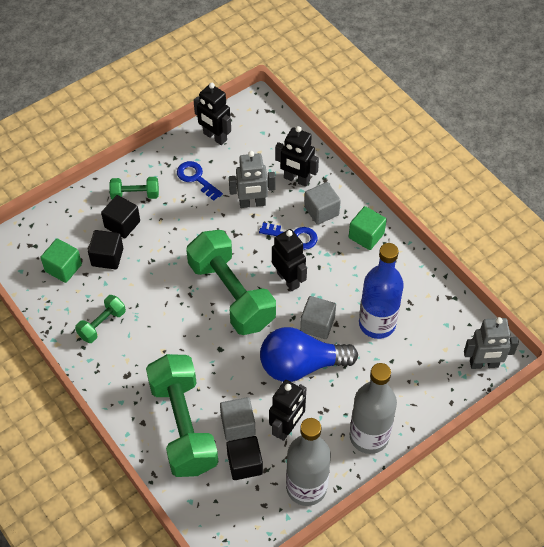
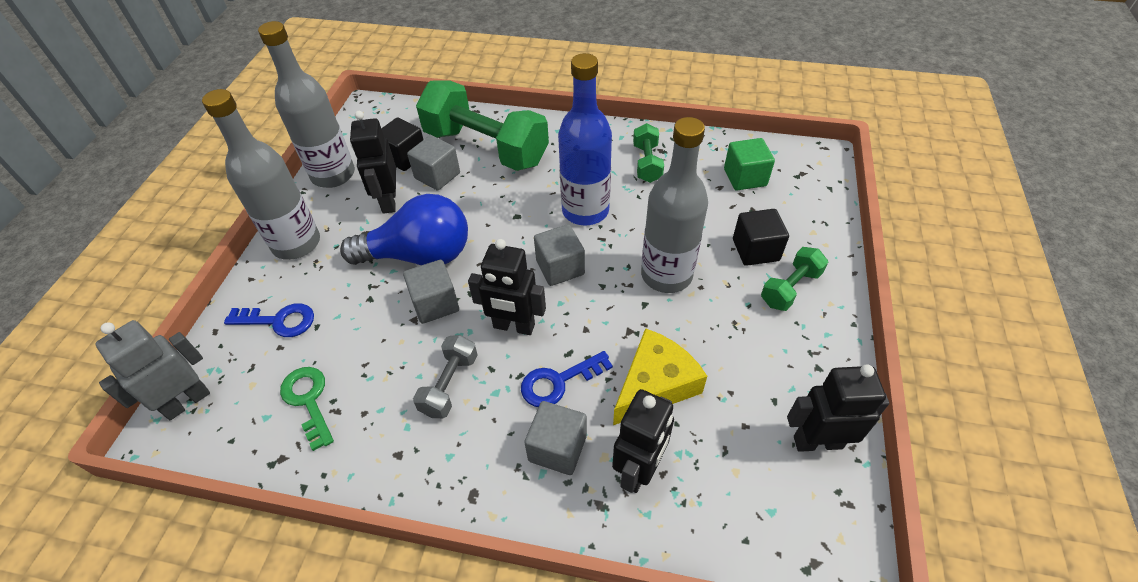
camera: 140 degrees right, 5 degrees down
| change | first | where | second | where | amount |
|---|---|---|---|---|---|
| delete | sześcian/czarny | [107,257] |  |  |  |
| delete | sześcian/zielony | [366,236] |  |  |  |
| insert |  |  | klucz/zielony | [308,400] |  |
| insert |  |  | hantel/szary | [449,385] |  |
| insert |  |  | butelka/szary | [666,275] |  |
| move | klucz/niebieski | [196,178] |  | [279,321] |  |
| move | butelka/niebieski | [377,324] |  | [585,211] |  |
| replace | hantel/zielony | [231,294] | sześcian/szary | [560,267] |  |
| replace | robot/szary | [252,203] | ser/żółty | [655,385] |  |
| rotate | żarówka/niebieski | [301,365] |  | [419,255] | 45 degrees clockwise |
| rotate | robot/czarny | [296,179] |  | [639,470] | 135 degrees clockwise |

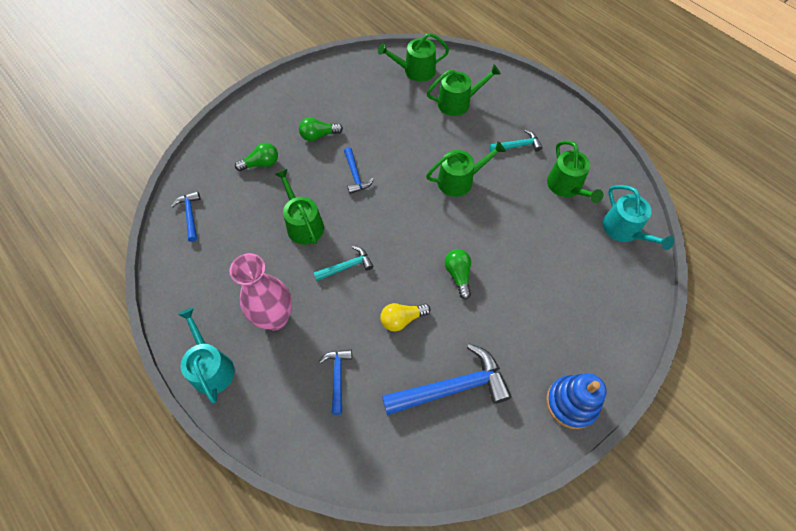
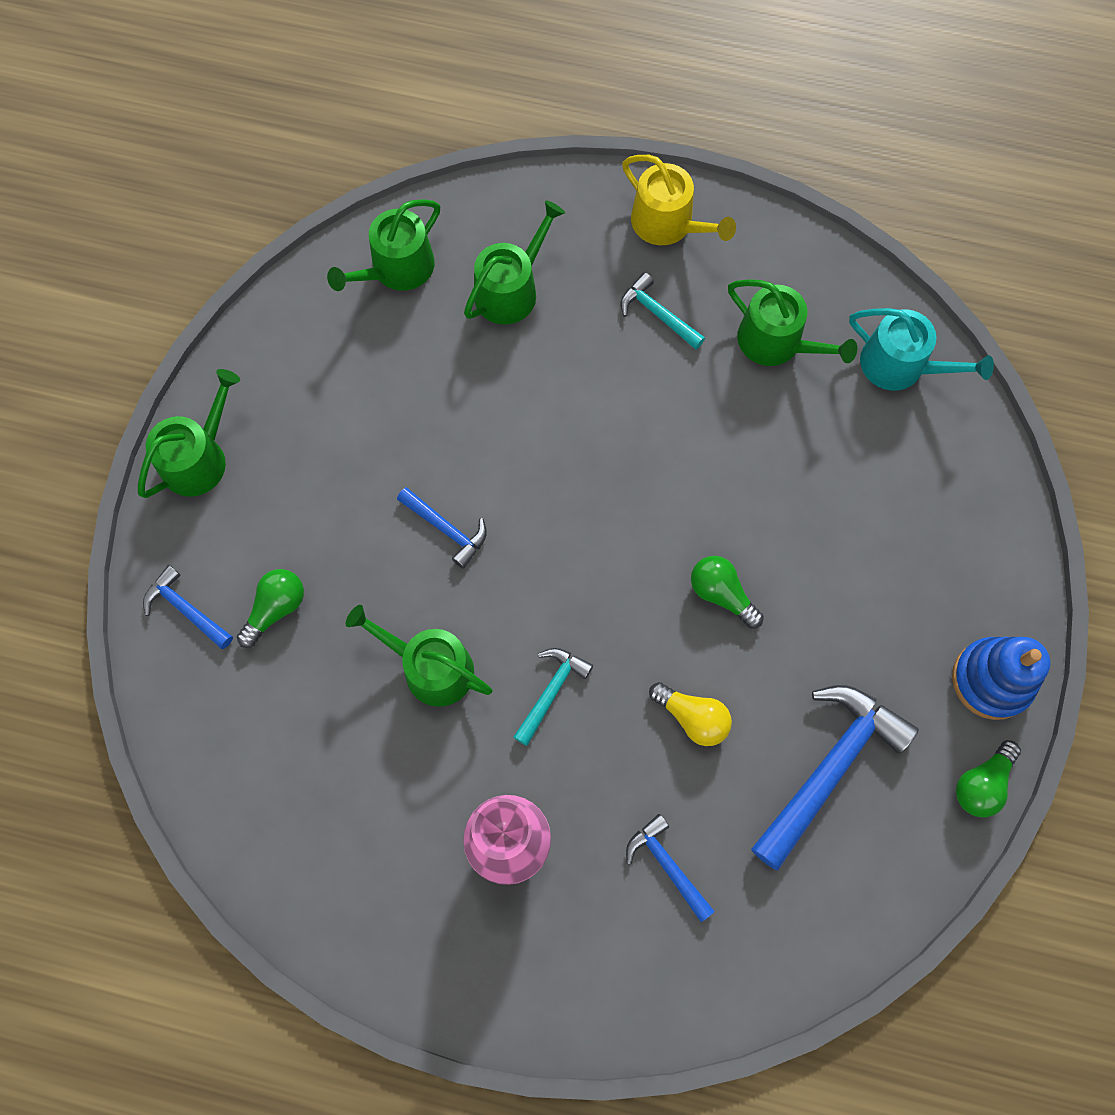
camera: 35 degrees left, 10 degrees up
| change | first | where | second | where | amount |
|---|---|---|---|---|---|
| delete | konewka/turkusowy | [211,367] |  |  |  |
| insert |  |  | konewka/żółty | [668,224] |  |
| move | młotek/niebieski | [190,215] |  | [186,609] |  |
| move | żarówka/zielony | [319,135] |  | [982,783] |  |
| move | konewka/zielony | [460,180] |  | [199,458] |  |
| rotate | żarówka/żółty | [402,319] |  | [692,717] | 90 degrees counterclockwise |
| rotate | młotek/turkusowy | [517,145] |  | [658,314] | 90 degrees counterclockwise |

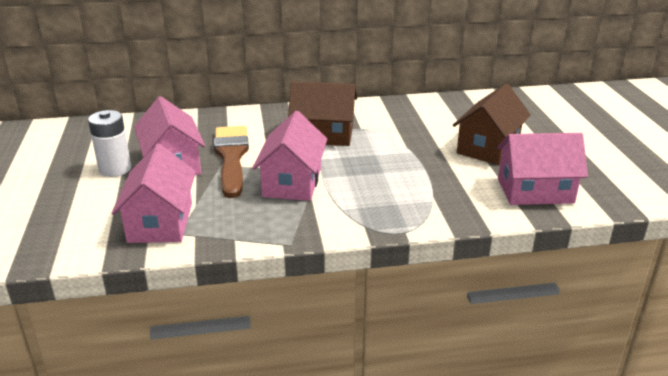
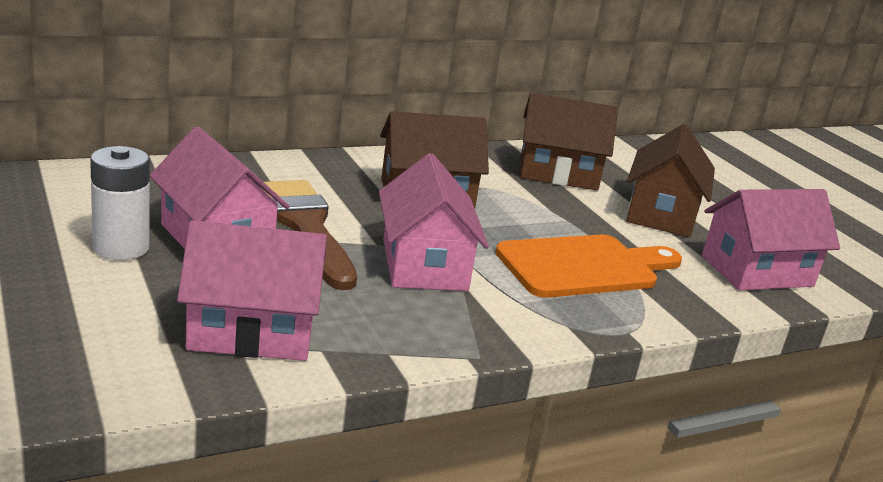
camera: 20 degrees left, 5 degrees down
| change | first | where | second | where | amount |
|---|---|---|---|---|---|
| insert |  |  | deska do krojenia/pomarańczowy | [583,267] |  |
| insert |  |  | domek/brązowy | [558,173] |  |
| rotate | domek/różowy | [160,222] |  | [252,331] | 75 degrees counterclockwise |

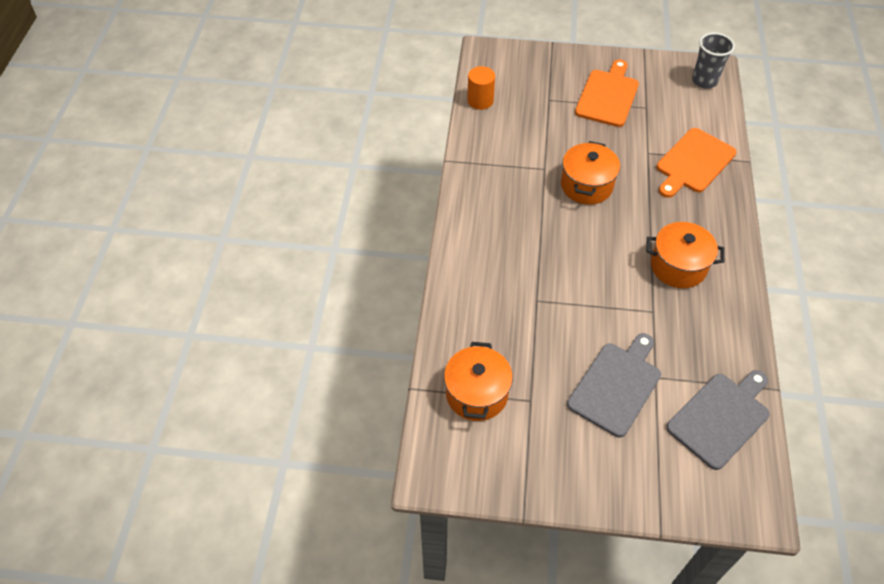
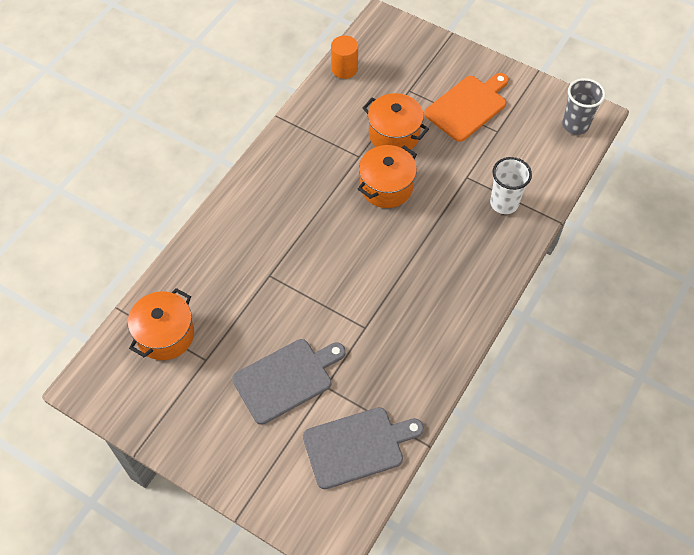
camera: 25 degrees right, 5 degrees up
| change | first | where | second | where | amount |
|---|---|---|---|---|---|
| move | garnek/pomarańczowy | [678,266] |  | [394,134] |  |
| replace | deska do krojenia/pomarańczowy | [693,163] | szklanka/biały | [504,203] |  |

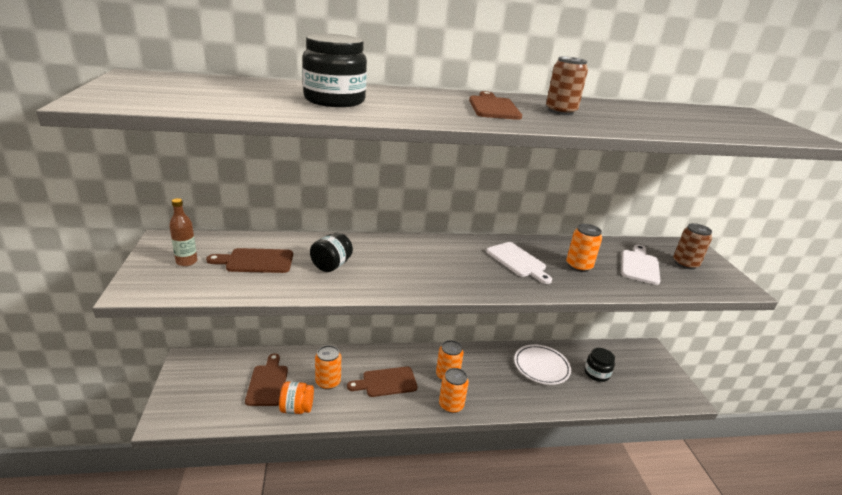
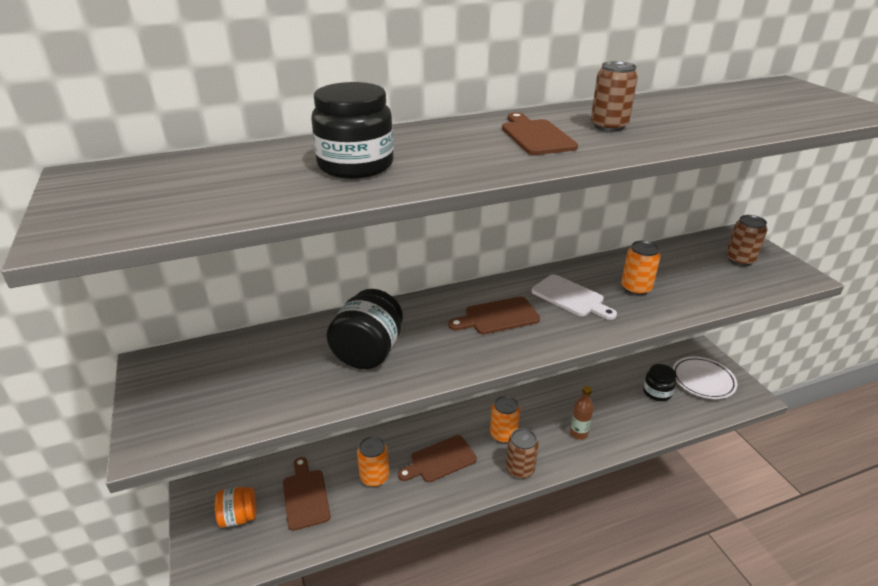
camera: 10 degrees left, 5 degrees up
| change | first | where | second | where | amount |
|---|---|---|---|---|---|
| delete | deska do krojenia/biały | [639,265] |  |  |  |
| move | butelka/brązowy | [186,262] |  | [578,433] |  |
| move | deska do krojenia/brązowy | [256,261] |  | [498,317] |  |
| move | słoik/pomarańczowy | [297,408] |  | [239,517] |  |
| move | talerz/biały | [541,367] |  | [703,380] |  |
| recolor | puszka/pomarańczowy | [451,405] | puszka/brązowy | [520,469] |  |
| resize | słoik/czarny | [331,265] |  | [368,352] | x1.57 |

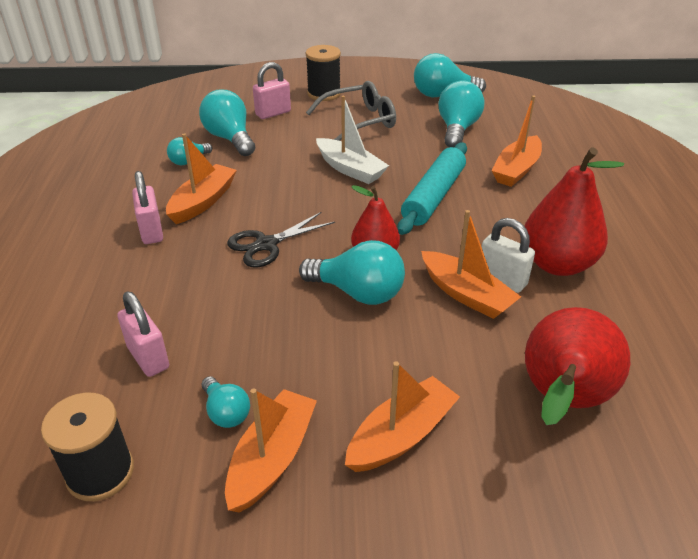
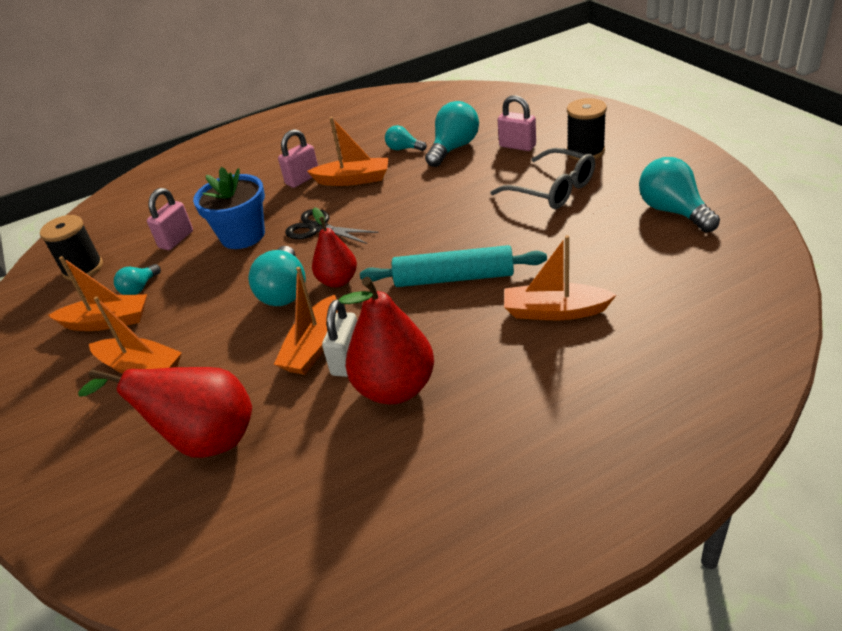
camera: 70 degrees right, 0 degrees up
| change | first | where | second | where | amount |
|---|---|---|---|---|---|
| delete | łódka/biały | [350,169] |  |  |  |
| delete | żarówka/turkusowy | [457,129] |  |  |  |
| insert |  |  | doniczka/niebieski | [243,235] |  |

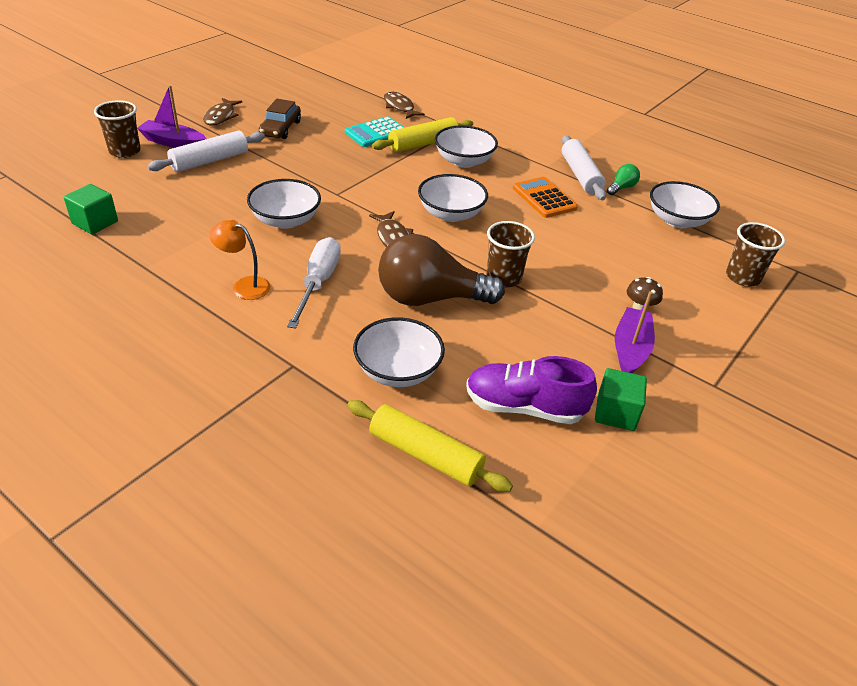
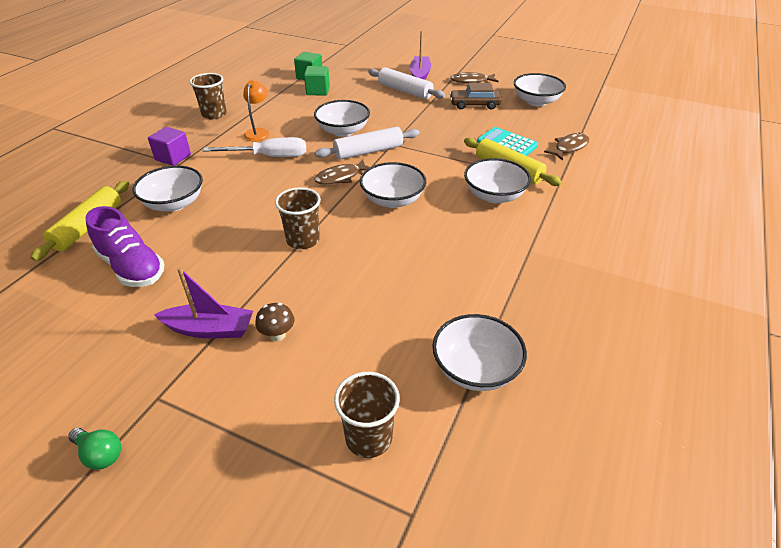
camera: 80 degrees right, 0 degrees up
| change | first | where | second | where | amount |
|---|---|---|---|---|---|
| delete | żarówka/brązowy | [430,298] |  |  |  |
| delete | kalkulator/pomarańczowy | [544,198] |  |  |  |
| insert |  |  | sześcian/fioletowy | [173,157] |  |
| insert |  |  | miska/biały | [536,101] |  |
| move | szklanka/brązowy | [125,151] |  | [214,114] |  |
| move | wałek do ciasta/biały | [580,175] |  | [368,151] |  |
| move | sześcian/zielony | [615,413] |  | [318,91] |  |
| move | żarówka/zielony | [621,188] |  | [100,454] |  |
| rotate | but/fioletowy | [524,407] |  | [132,267] | 135 degrees clockwise |

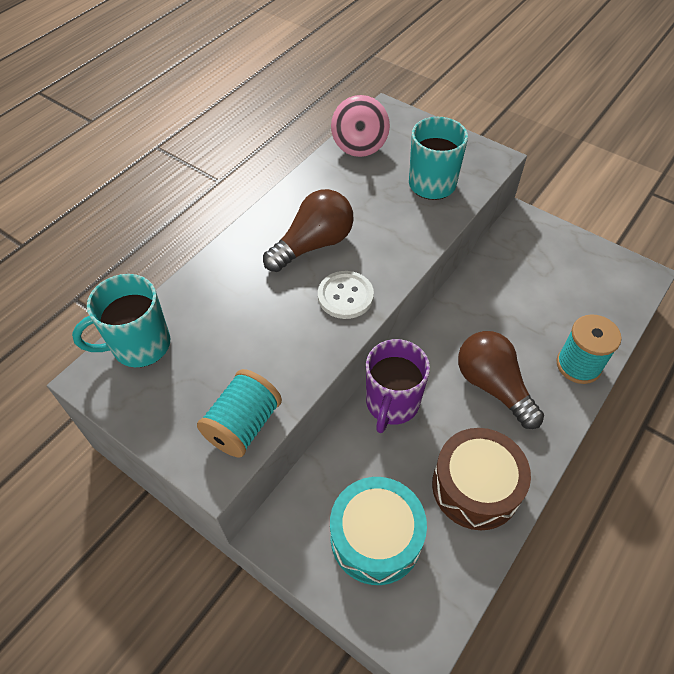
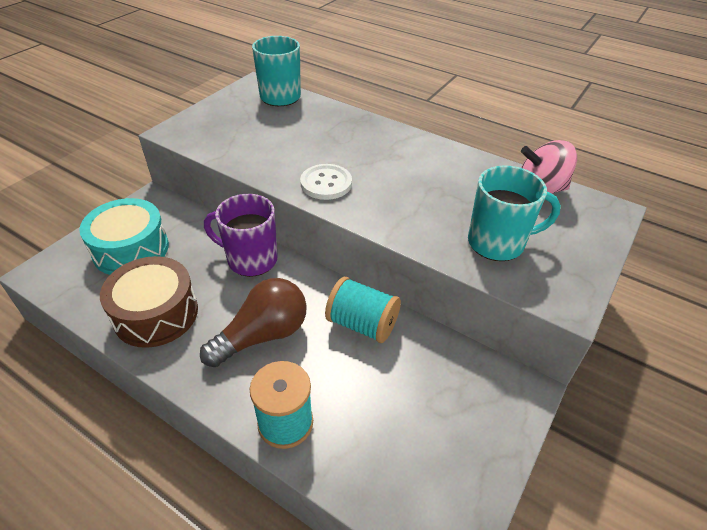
camera: 85 degrees right, 10 degrees down
| change | first | where | second | where | amount |
|---|---|---|---|---|---|
| delete | żarówka/brązowy | [313,244] |  |  |  |
| move | szpulka/turkusowy | [243,425] |  | [362,324] |  |

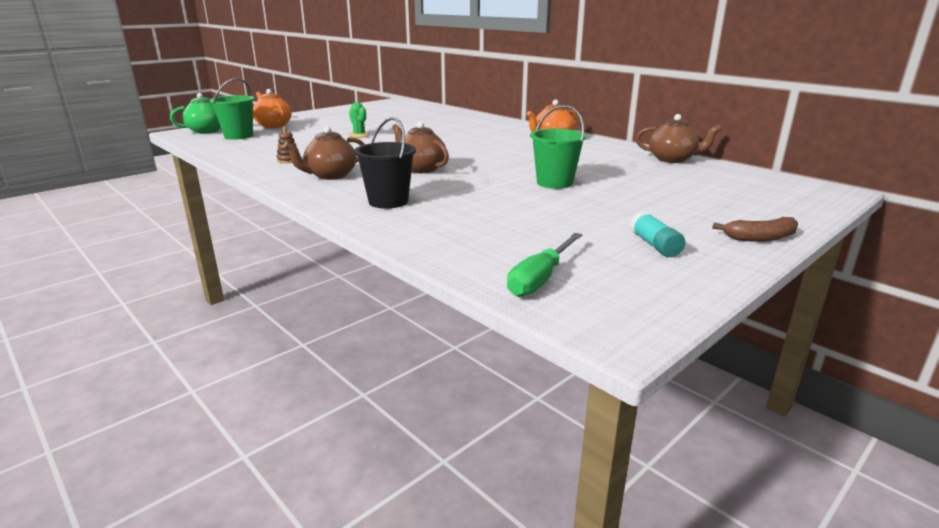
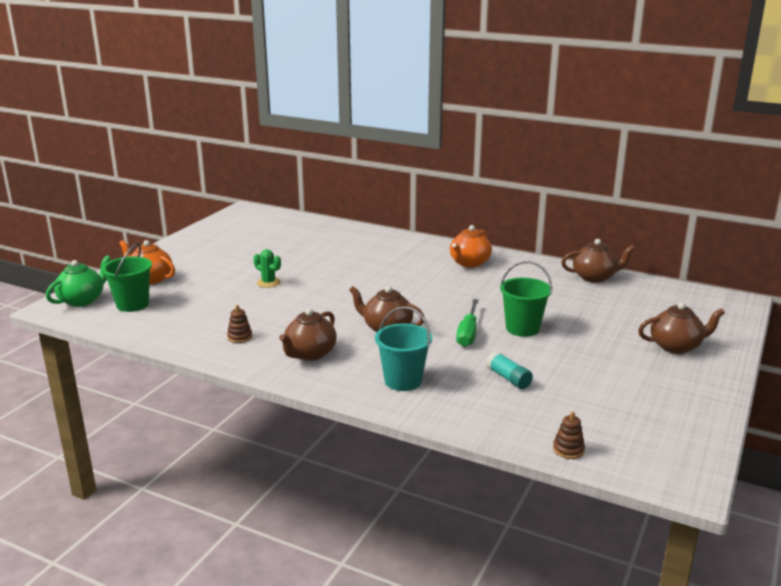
camera: 20 degrees left, 0 degrees up
| change | first | where | second | where | amount |
|---|---|---|---|---|---|
| delete | banan/brązowy | [760,238] |  |  |  |
| insert |  |  | zabawka nakładanka/brązowy | [568,450] |  |
| insert |  |  | imbryk/brązowy | [676,346] |  |
| move | śrubokręt/zielony | [540,279] |  | [468,333] |  |
| move | klej w sztyfcie/turkusowy | [654,245] |  | [508,378] |  |
| recolor | wiadro/czarny | [388,201] | wiadro/turkusowy | [403,381] |  |

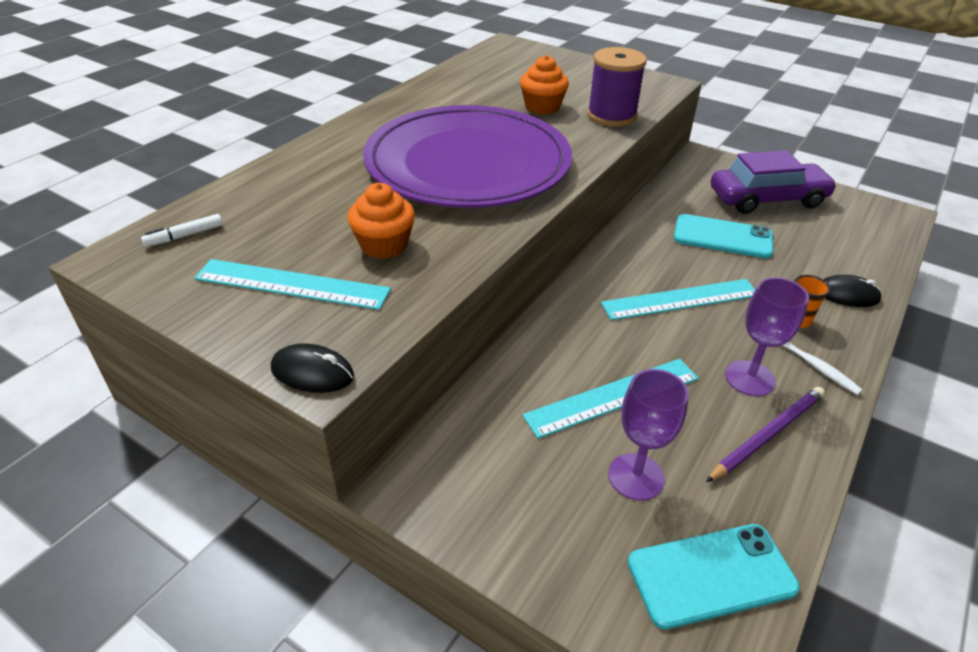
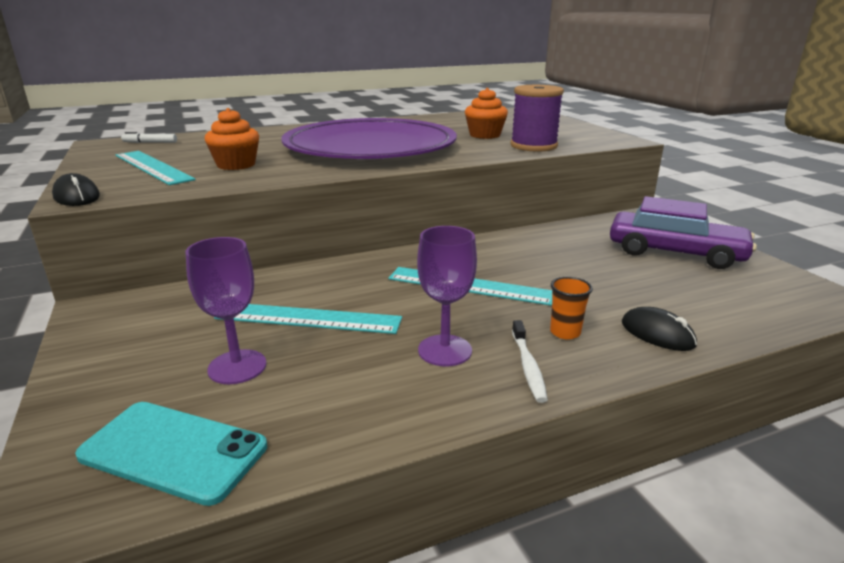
camera: 35 degrees right, 15 degrees down
| change | first | where | second | where | amount |
|---|---|---|---|---|---|
| delete | telefon/turkusowy | [722,237] |  |  |  |
| delete | ołówek/fioletowy | [767,435] |  |  |  |

